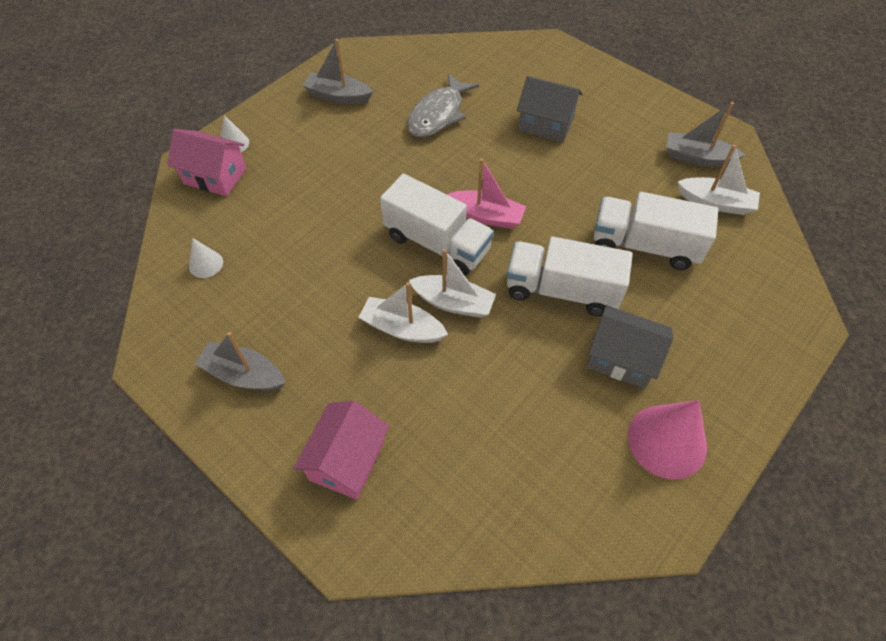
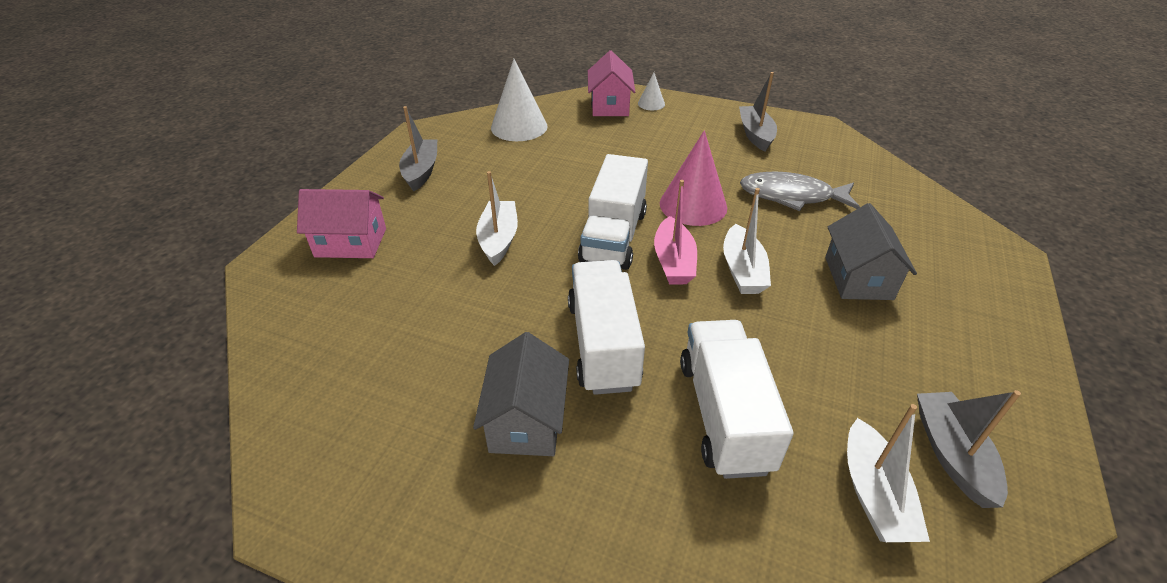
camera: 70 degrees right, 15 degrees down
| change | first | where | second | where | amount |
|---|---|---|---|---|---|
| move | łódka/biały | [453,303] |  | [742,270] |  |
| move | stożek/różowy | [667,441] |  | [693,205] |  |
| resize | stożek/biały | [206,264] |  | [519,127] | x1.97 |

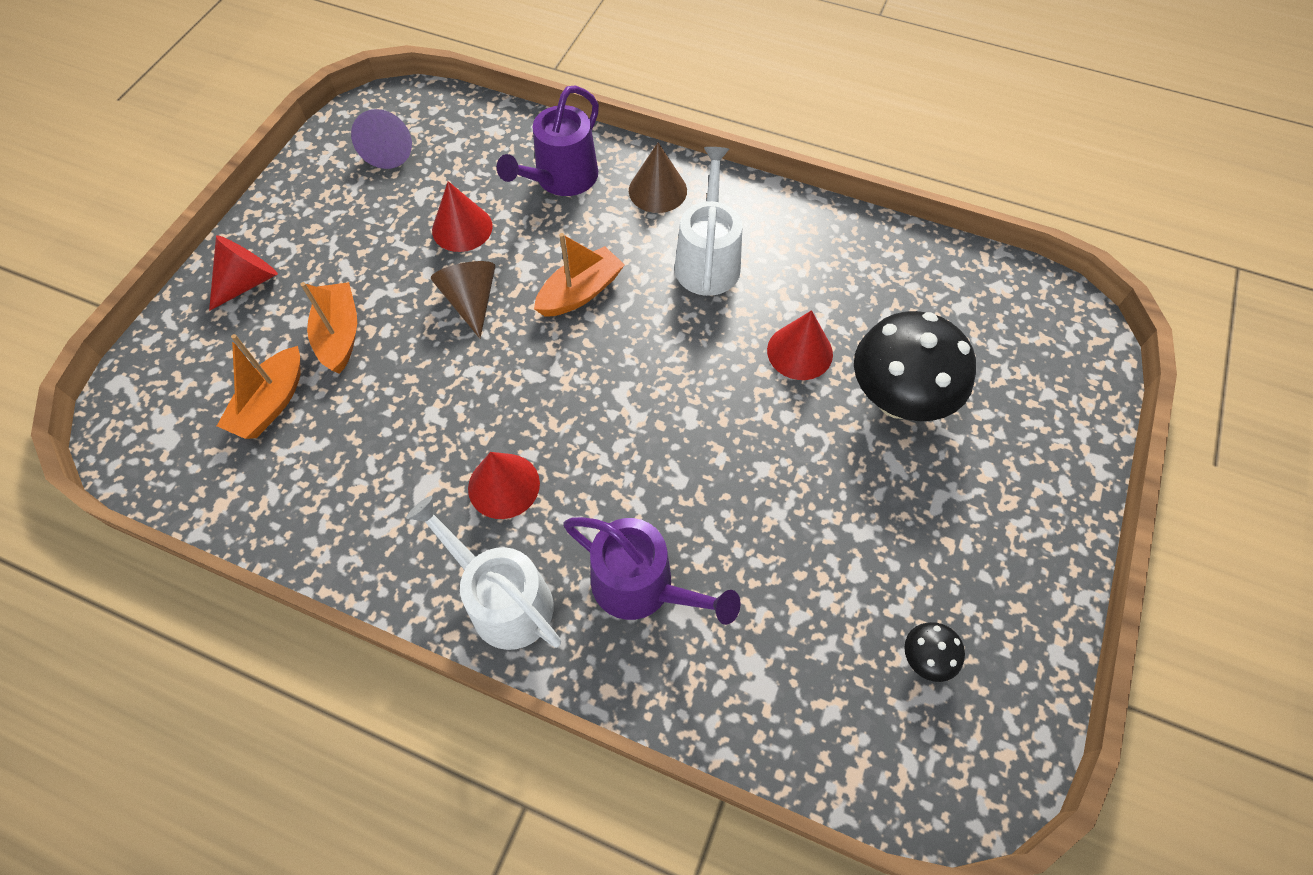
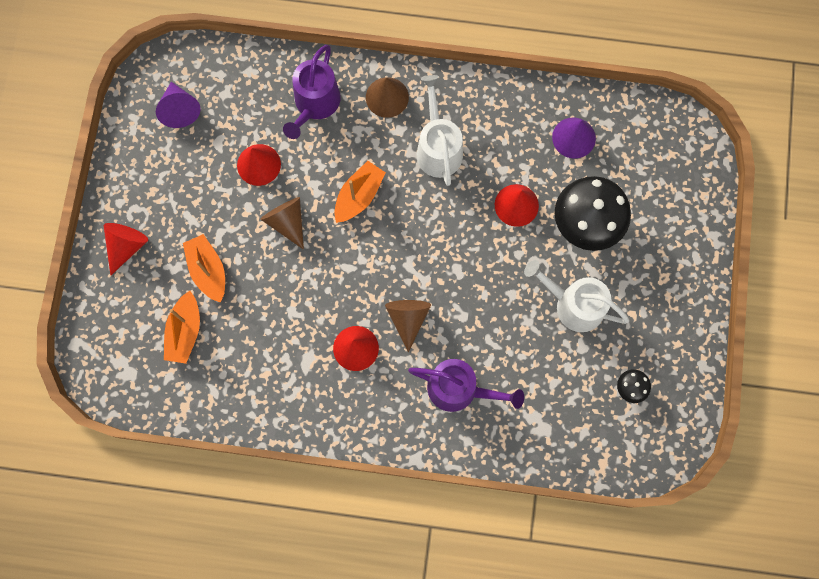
camera: 15 degrees left, 15 degrees up
| change | first | where | second | where | amount |
|---|---|---|---|---|---|
| insert |  |  | stożek/brązowy | [408,319] |  |
| insert |  |  | stożek/fioletowy | [574,137] |  |
| move | konewka/biały | [503,600] |  | [573,305] |  |

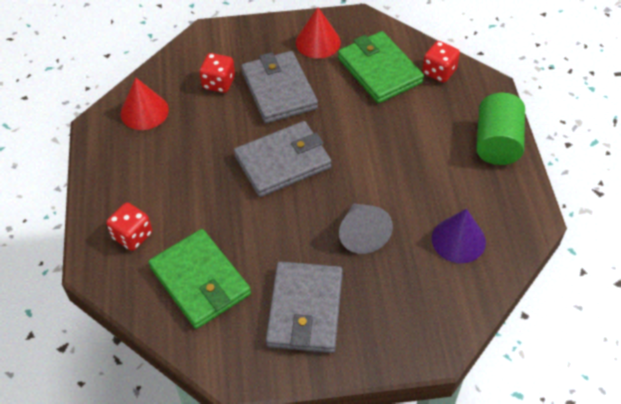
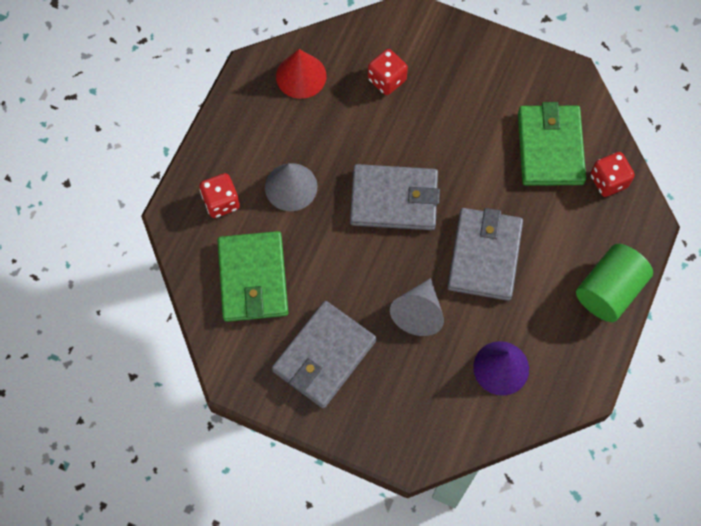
camera: 30 degrees right, 15 degrees up
| change | first | where | second | where | amount |
|---|---|---|---|---|---|
| delete | stożek/czerwony | [318,42] |  |  |  |
| insert |  |  | stożek/szary | [291,187] |  |
| move | portfel/szary | [279,90] |  | [484,256] |  |

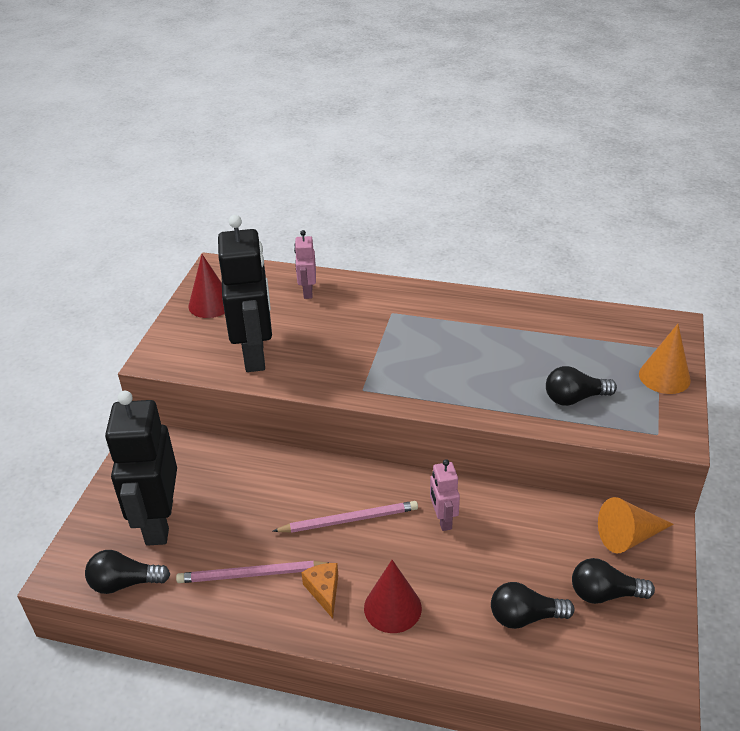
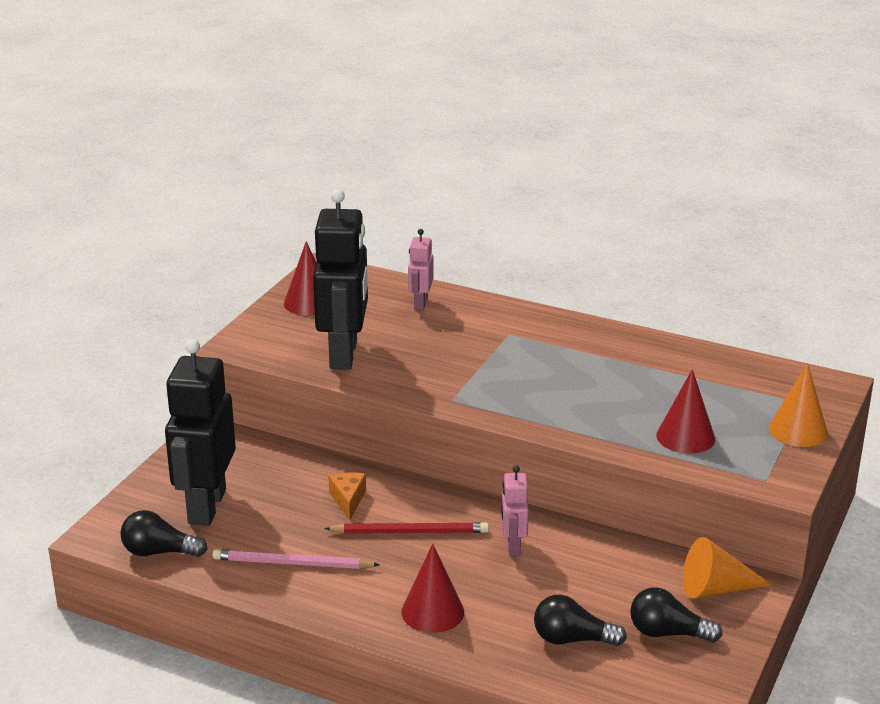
camera: 10 degrees right, 10 degrees down
| change | first | where | second | where | amount |
|---|---|---|---|---|---|
| move | ser/pomarańczowy | [324,591] |  | [348,500] |  |
| replace | żarówka/czarny | [574,398] | stożek/czerwony | [685,437] |  |
| recolor | ołówek/różowy | [349,520] | ołówek/czerwony | [410,532] |  |

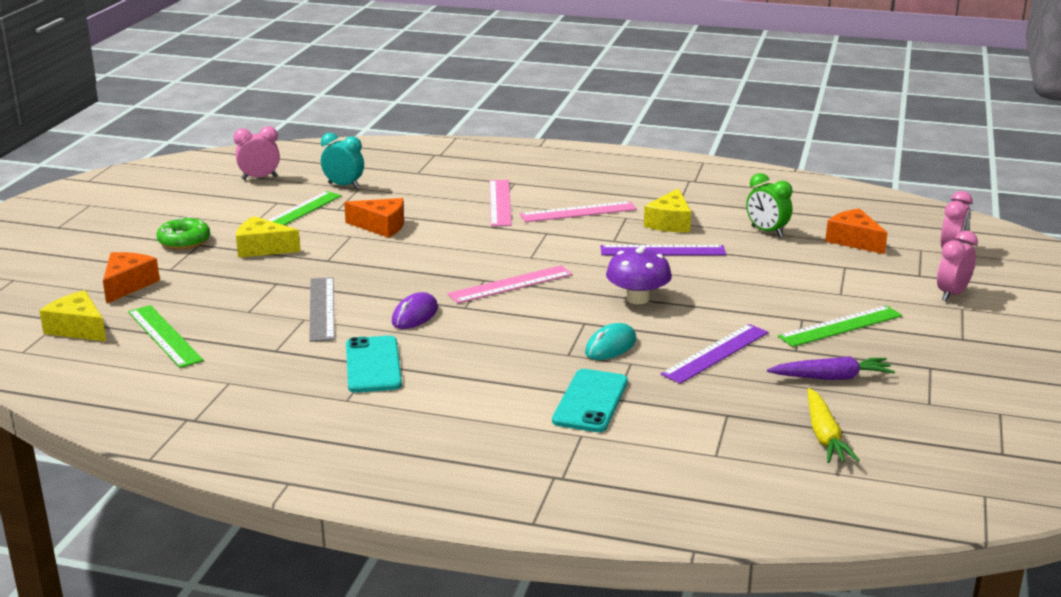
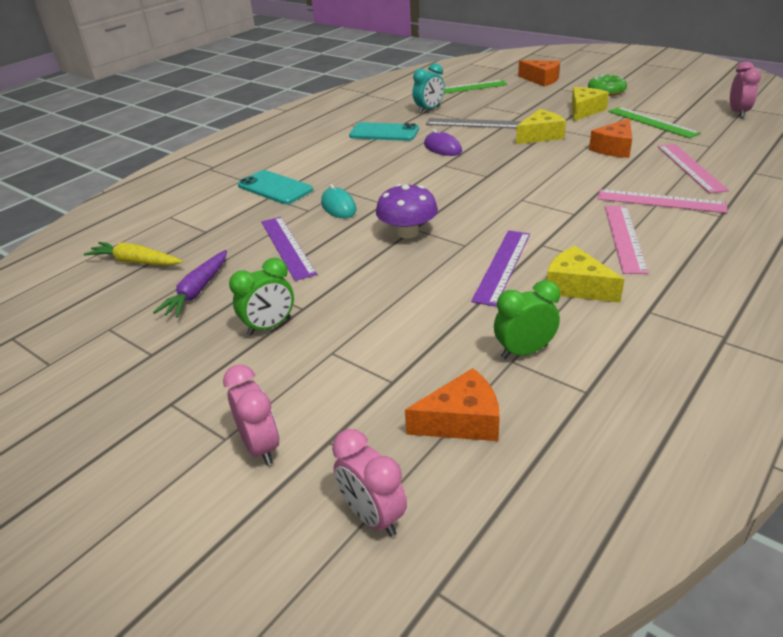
camera: 115 degrees right, 10 degrees up
| change | first | where | second | where | amount |
|---|---|---|---|---|---|
| move | ser/żółty | [78,328] |  | [540,136] |  |
| move | budzik/turkusowy | [344,186] |  | [429,110] |  |
| move | linijka/różowy | [511,284] |  | [690,167] |  |
| replace | linijka/zielony | [840,326] | budzik/zielony | [269,326] |  |

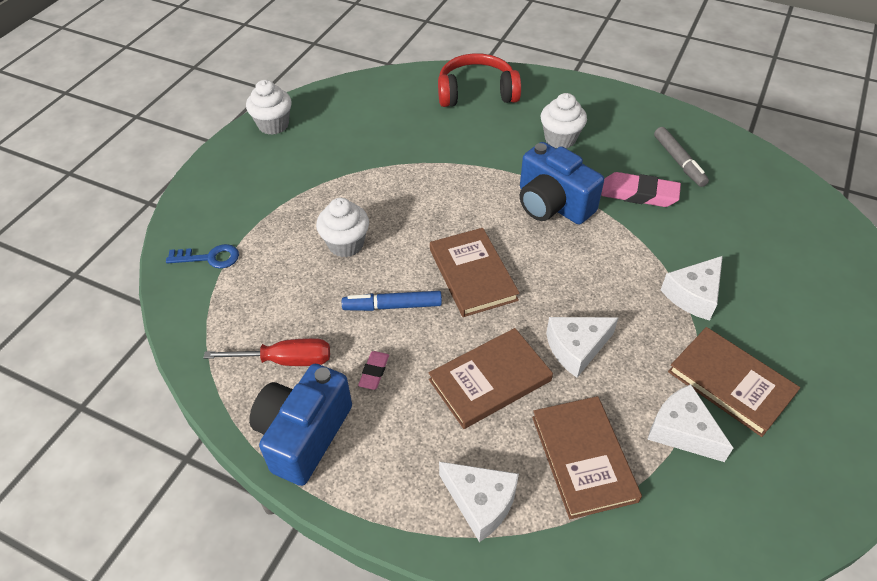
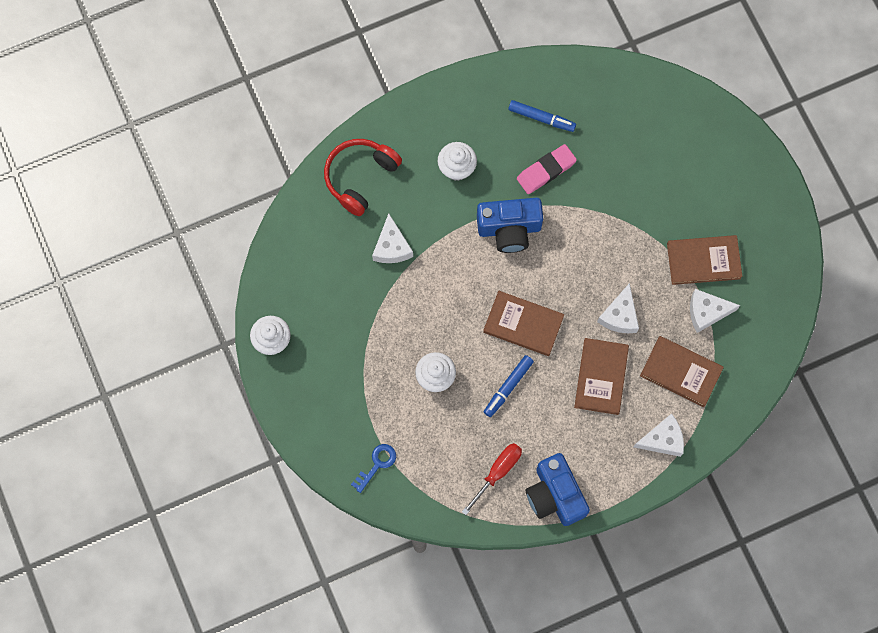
camera: 50 degrees left, 25 degrees up
| change | first | where | second | where | amount |
|---|---|---|---|---|---|
| delete | gumka do mazania/różowy | [374,372] |  |  |  |
| move | ser/biały | [693,295] |  | [391,247] |  |
| recolor | flamaster/szary | [679,161] | flamaster/niebieski | [541,118] |  |

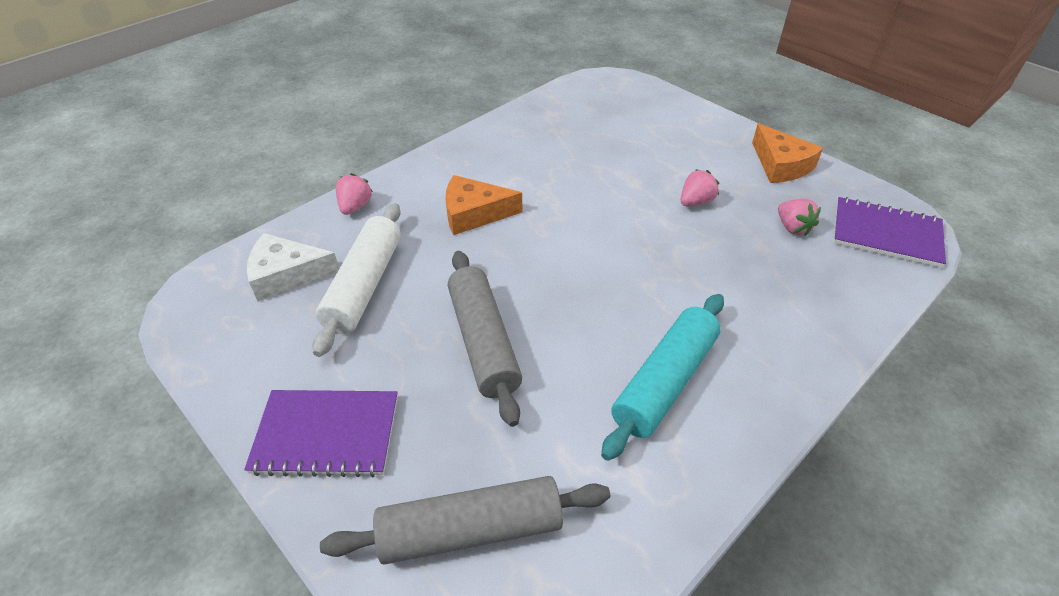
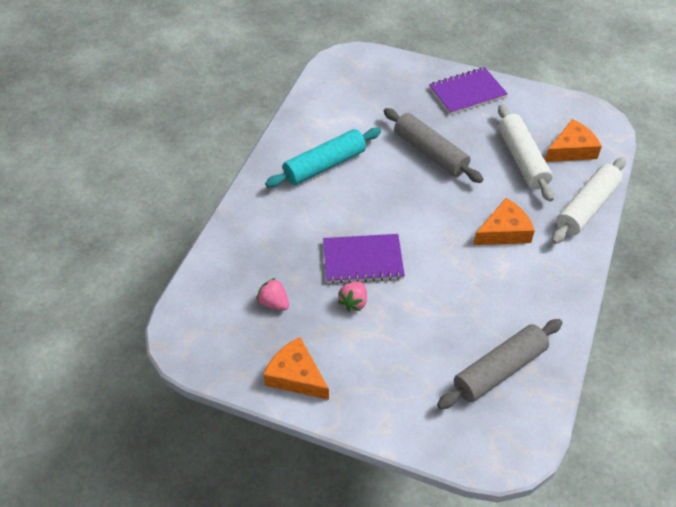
camera: 155 degrees right, 5 degrees up
| change | first | where | second | where | amount |
|---|---|---|---|---|---|
| move | wałek do ciasta/szary | [471,530] |  | [499,370] |  |
| move | zeszyt/fioletowy | [886,234] |  | [363,260] |  |
| replace | truskawka/różowy | [355,206] | wałek do ciasta/biały | [586,207] |  |
| recolor | ser/biały | [286,275] | ser/pomarańczowy | [571,150] |  |
| rotate | wałek do ciasta/turkusowy | [664,382] |  | [325,165] | 45 degrees clockwise |

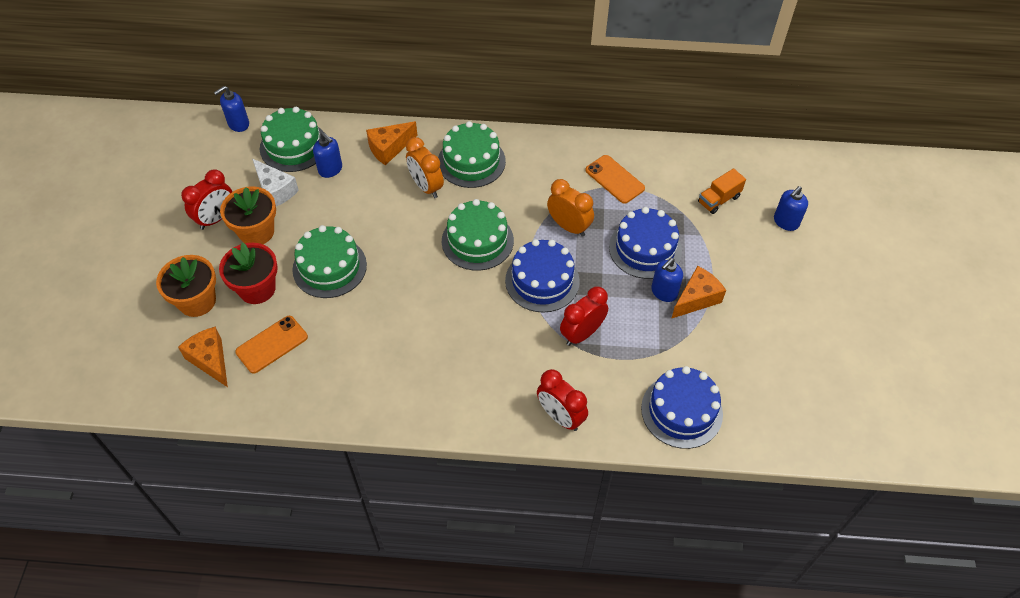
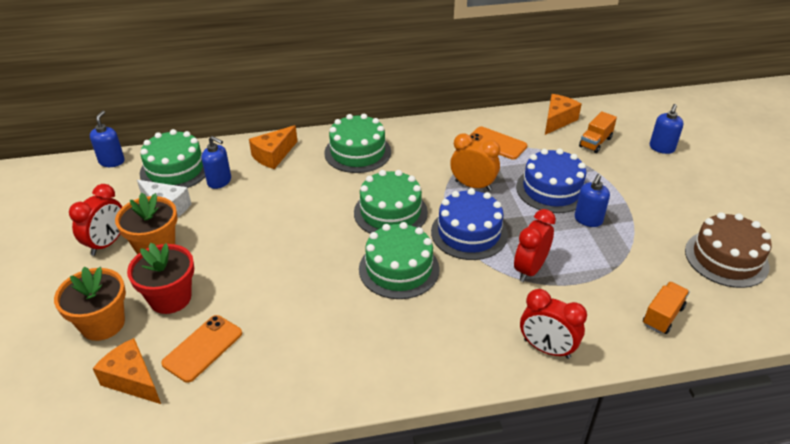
camera: 15 degrees left, 15 degrees down
| change | first | where | second | where | amount |
|---|---|---|---|---|---|
| delete | budzik/pomarańczowy | [426,187] |  |  |  |
| insert |  |  | tort/brązowy | [726,258] |  |
| move | tort/zielony | [329,267] |  | [399,269] |  |
| move | ser/pomarańczowy | [696,299] |  | [557,120] |  |
| replace | tort/niebieski | [681,411] | ciężarówka/pomarańczowy | [663,316] |  |
| rotate | dozownik mydła/niebieski | [238,124] |  | [112,161] | 150 degrees clockwise |

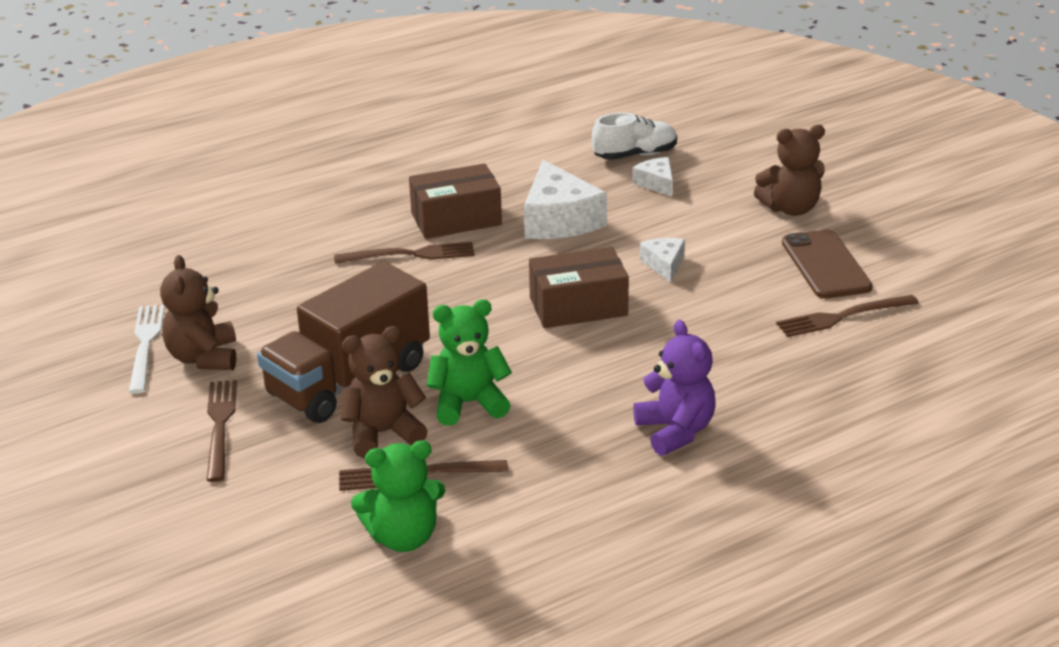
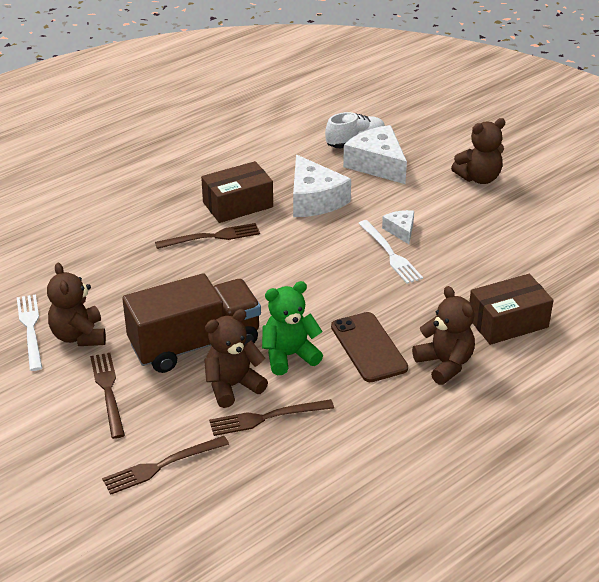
camera: 10 degrees left, 5 degrees up
| change | first | where | second | where | amount |
|---|---|---|---|---|---|
| delete | miś/zielony | [403,537] |  |  |  |
| insert |  |  | widelec/biały | [390,254] |  |
| move | pudełko/brązowy | [578,306] |  | [507,322] |  |
| move | widelec/brązowy | [842,317] |  | [162,466] |  |
| move | telefon/brązowy | [825,265] |  | [368,347] |  |
| recolor | miś/fioletowy | [675,431] | miś/brązowy | [445,364] |  |
| rotate | ciężarówka/brązowy | [349,379] |  | [195,344] | 150 degrees counterclockwise |
| resize | ser/biały | [656,183] |  | [377,164] | x1.94 |

